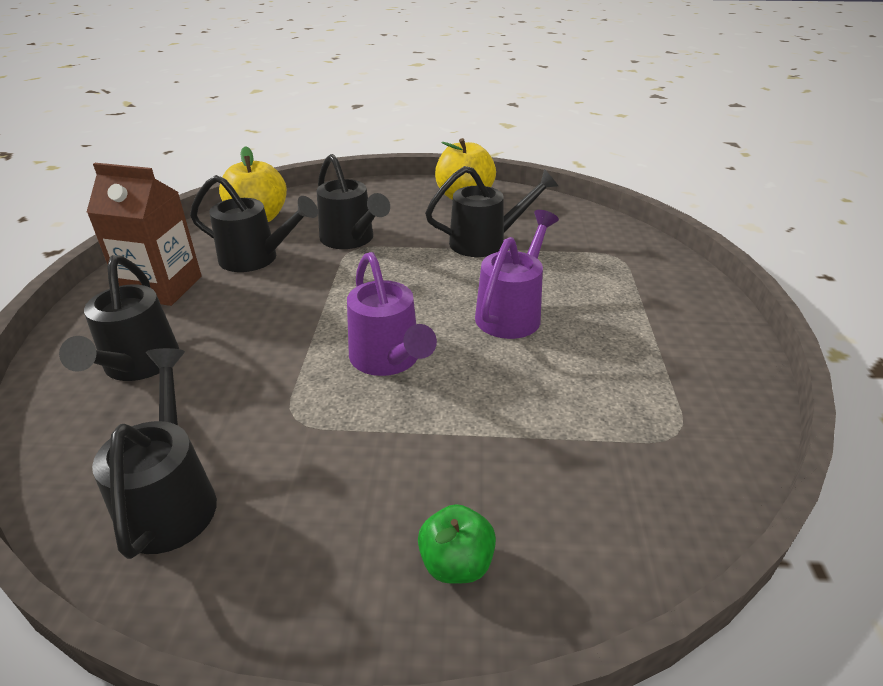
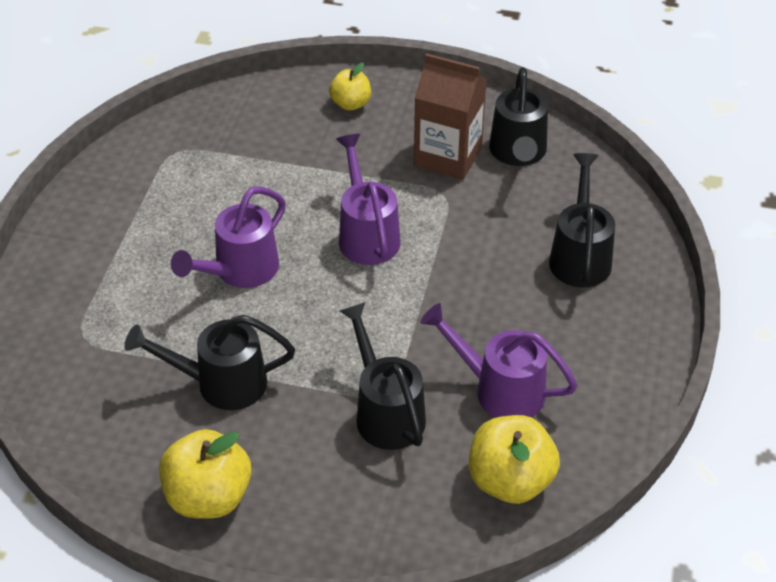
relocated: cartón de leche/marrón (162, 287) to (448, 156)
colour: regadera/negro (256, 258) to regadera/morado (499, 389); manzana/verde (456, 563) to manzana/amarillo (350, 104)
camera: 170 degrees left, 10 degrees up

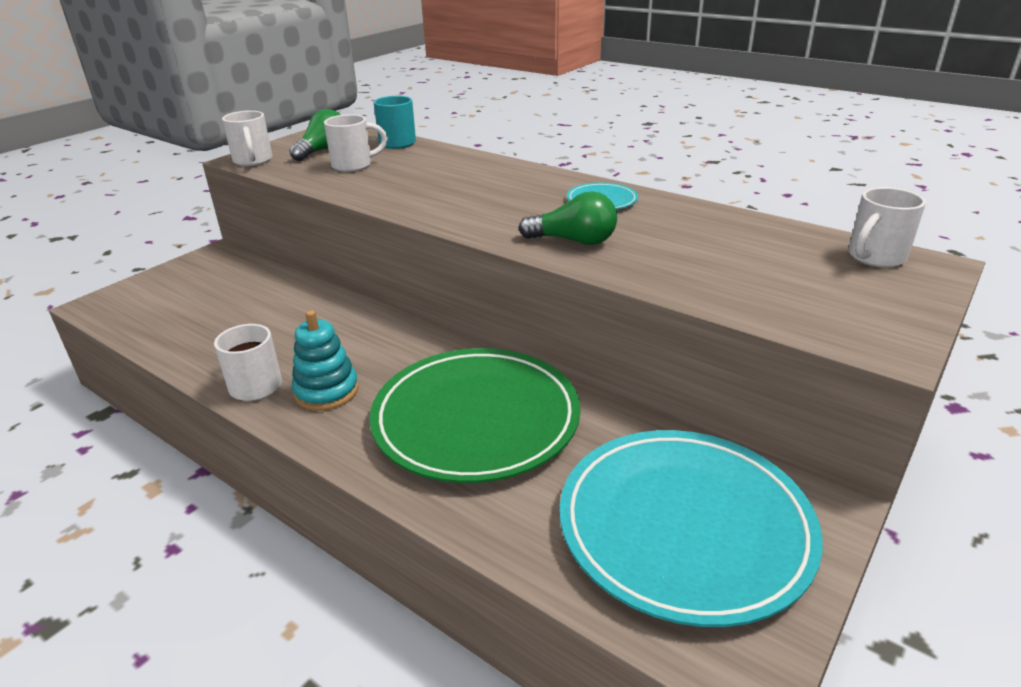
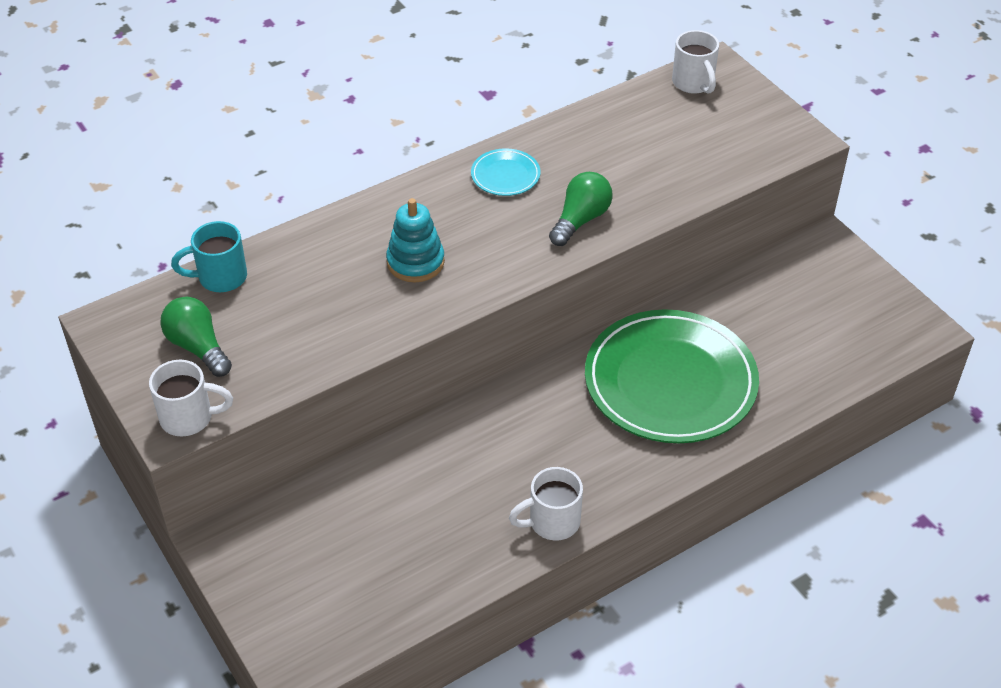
missing: taza/blanco (354, 165); plato/turquesa (684, 527)
relocated: juguete apilable/turquesa (326, 391) to (415, 262)
camera: 70 degrees left, 15 degrees up

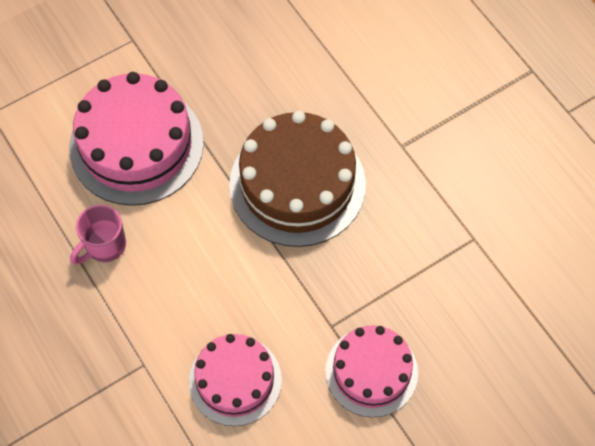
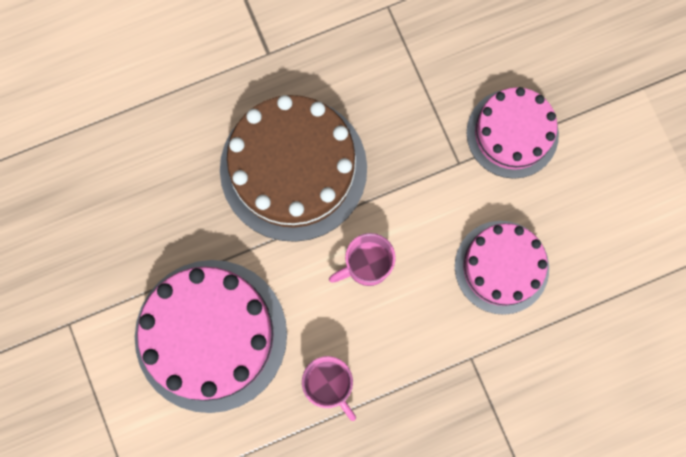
appeared: taza/rosa (366, 265)
camera: 80 degrees left, 15 degrees up

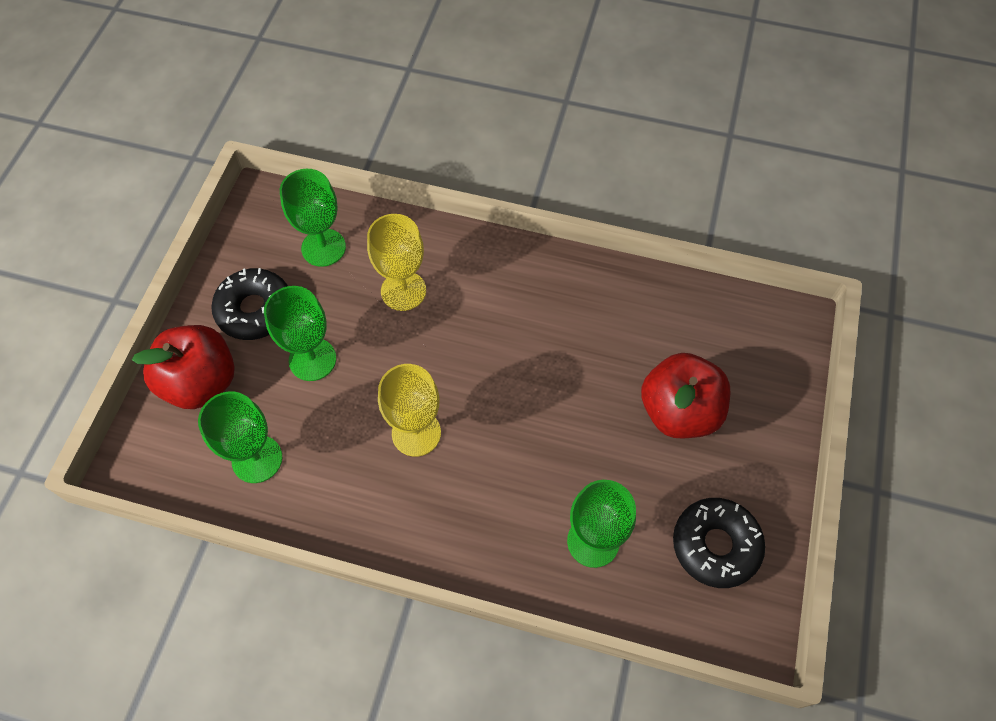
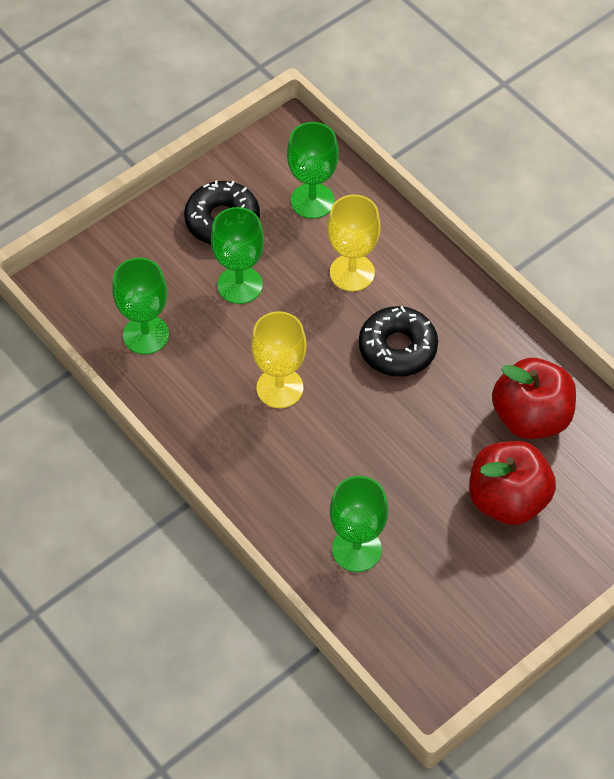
relocated: manzana/rojo (201, 382) to (531, 417); rosquilla/negro (715, 545) to (397, 348)
camera: 35 degrees right, 5 degrees down

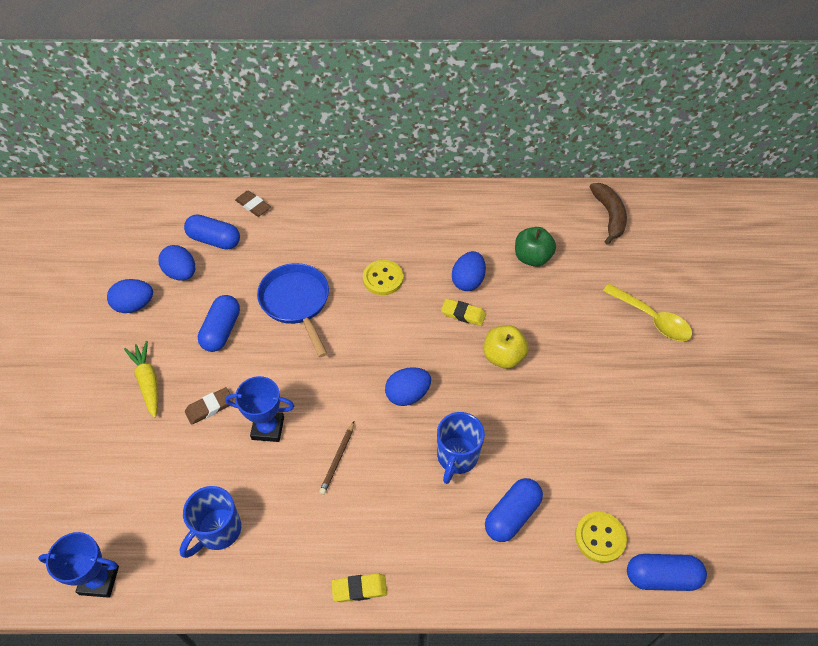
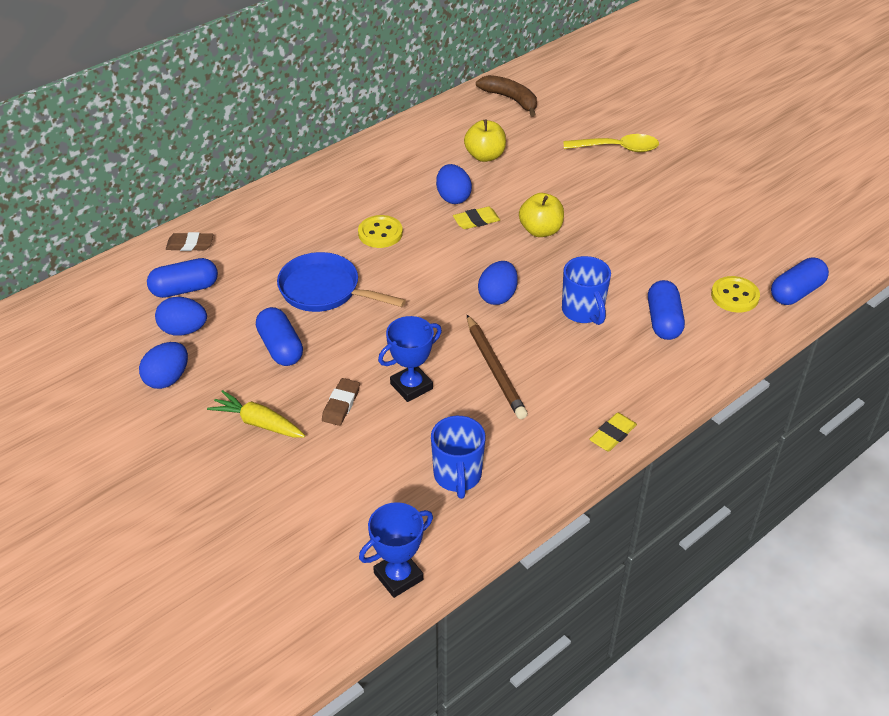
colour: manzana/verde (532, 258) to manzana/amarillo (485, 156)
size: lápiz/marrón (337, 459) = (495, 370) x1.69
camera: 40 degrees left, 10 degrees down

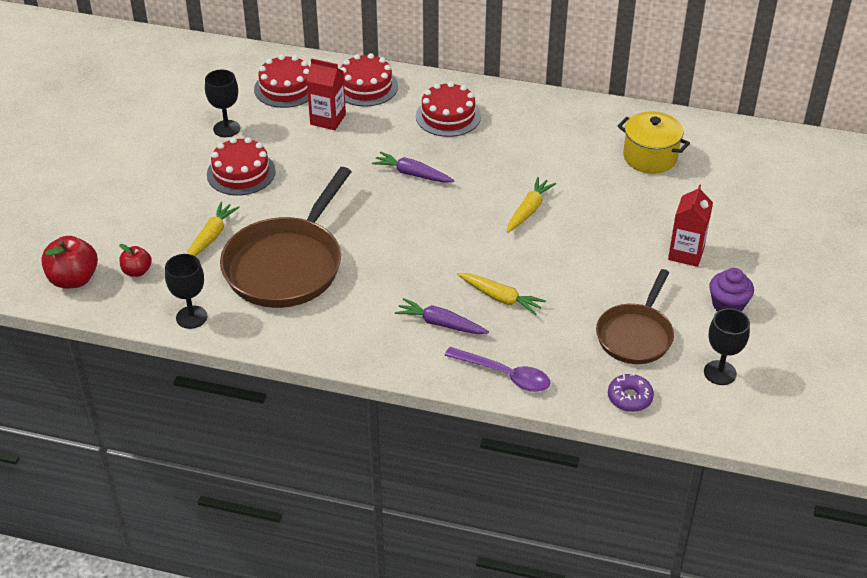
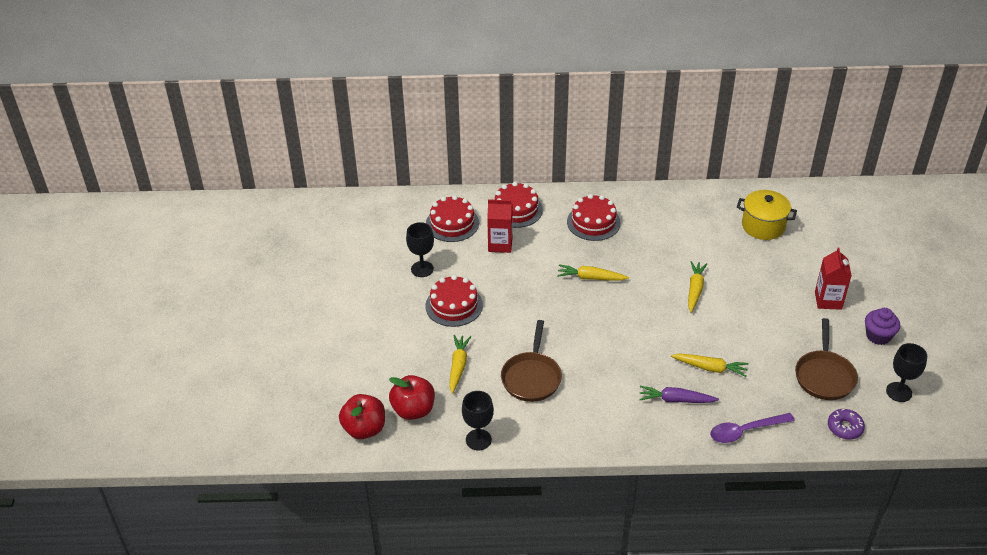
colour: zanahoria/morado (412, 174) to zanahoria/amarillo (591, 278)
spun: cuchara/morado (505, 375) = (745, 431) 150 degrees clockwise
size: manzana/rojo (137, 271) = (413, 410) x1.70; sartén/marrón (287, 265) = (531, 377) x0.61
camera: 15 degrees left, 0 degrees up

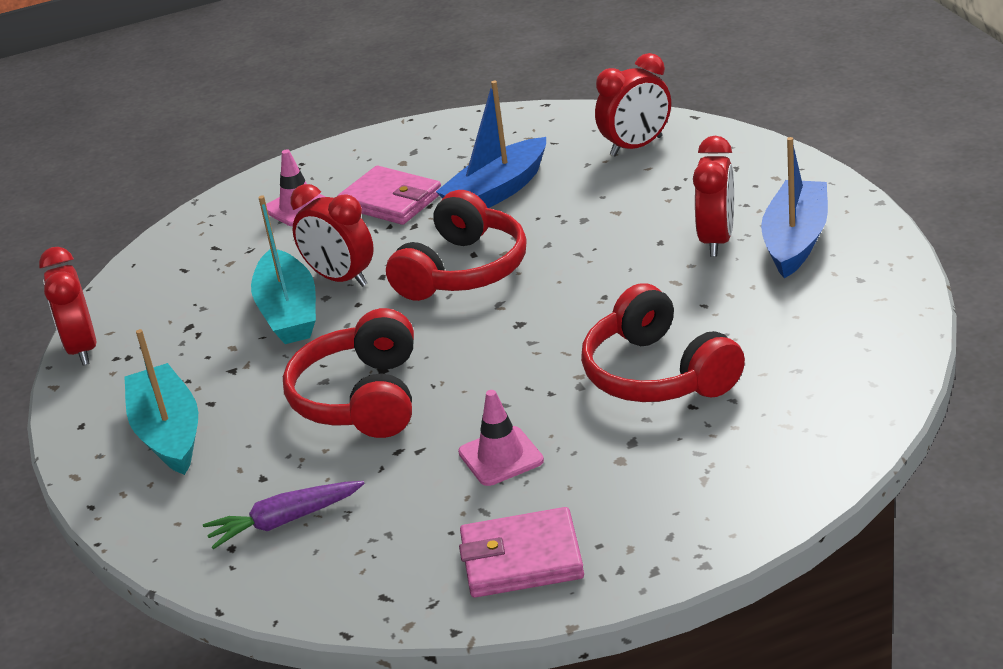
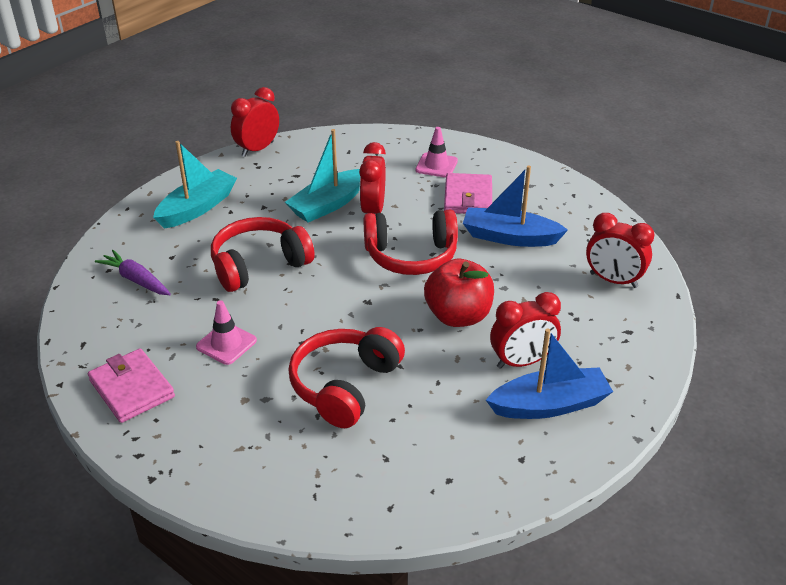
appeared: manzana/rojo (458, 316)
camera: 55 degrees right, 5 degrees up

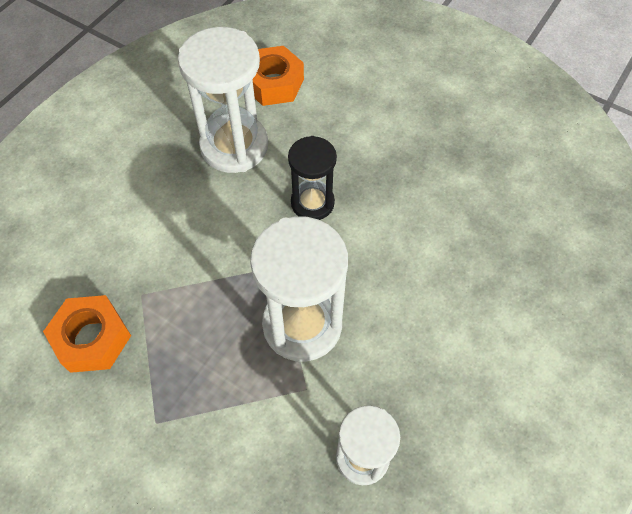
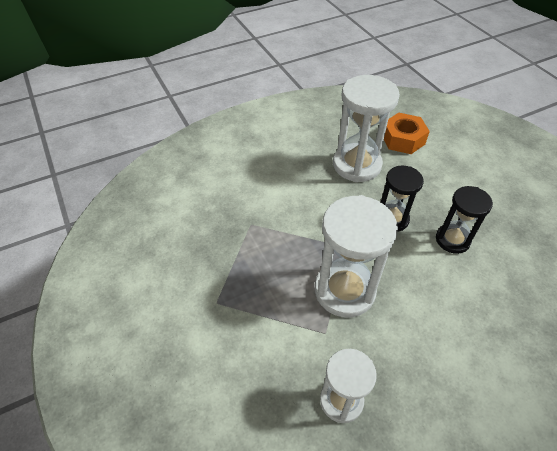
missing: tuerca/naranja (92, 339)
appeared: reloj de arena/negro (452, 240)
camera: 30 degrees right, 10 degrees down

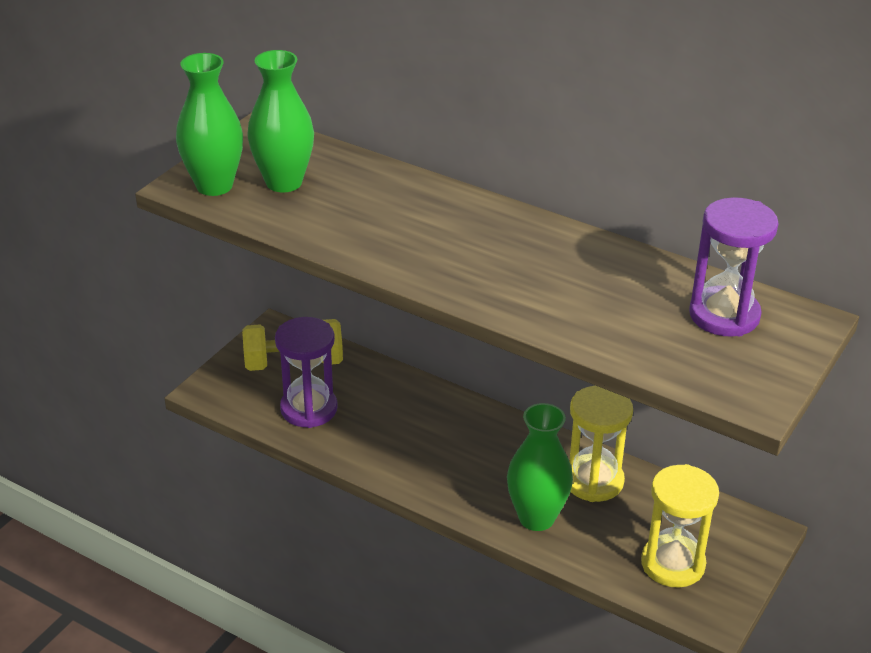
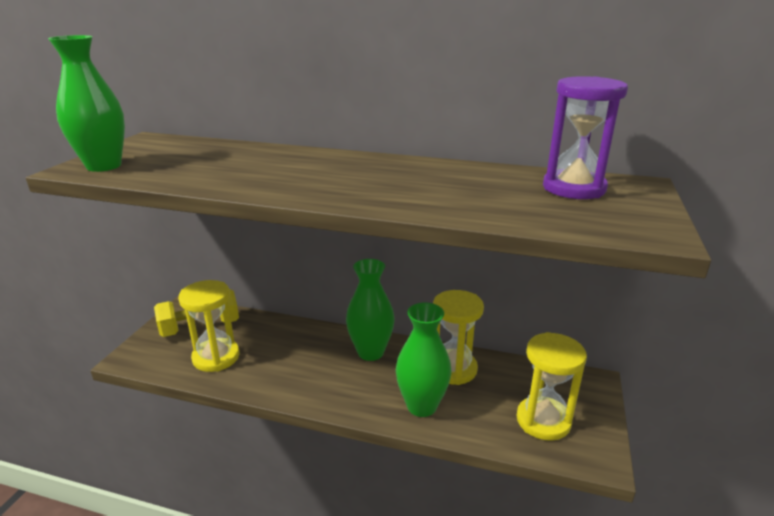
relocated: florero/verde (284, 182) to (370, 352)
colour: reloj de arena/morado (309, 409) to reloj de arena/amarillo (216, 357)
camera: 15 degrees left, 10 degrees down

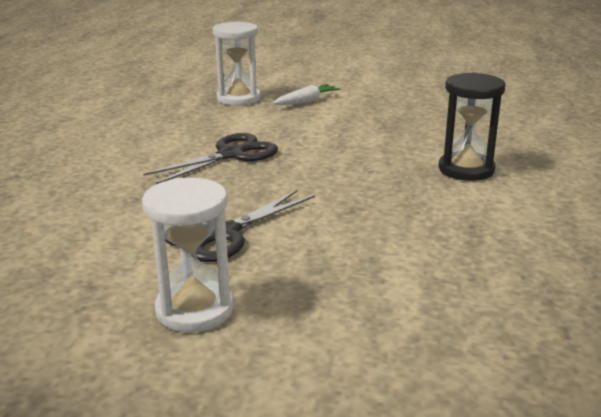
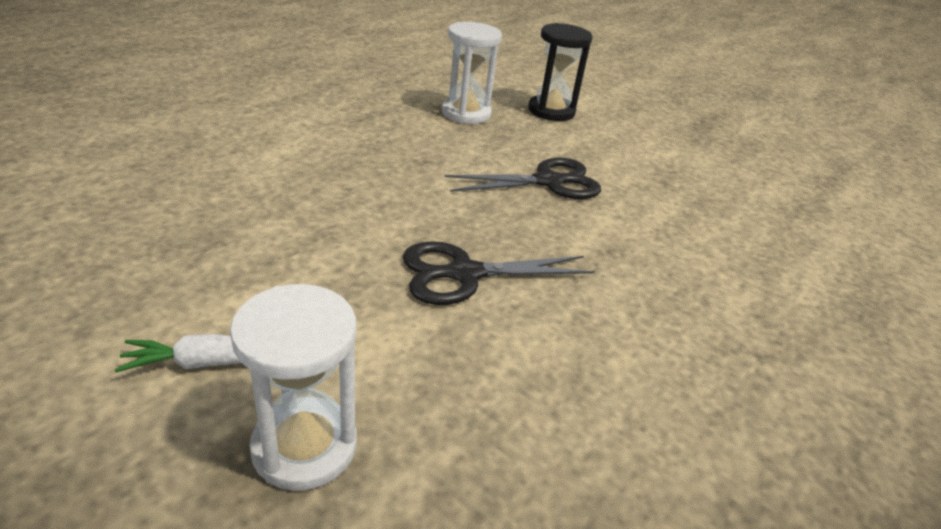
relocated: reloj de arena/blanco (194, 310) to (466, 113); reloj de arena/negro (466, 169) to (551, 111)
camera: 155 degrees left, 10 degrees up

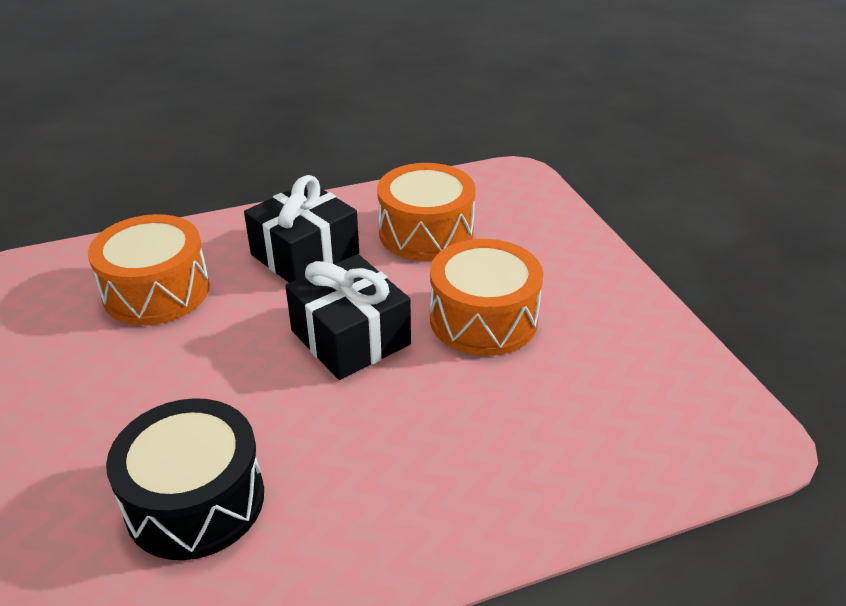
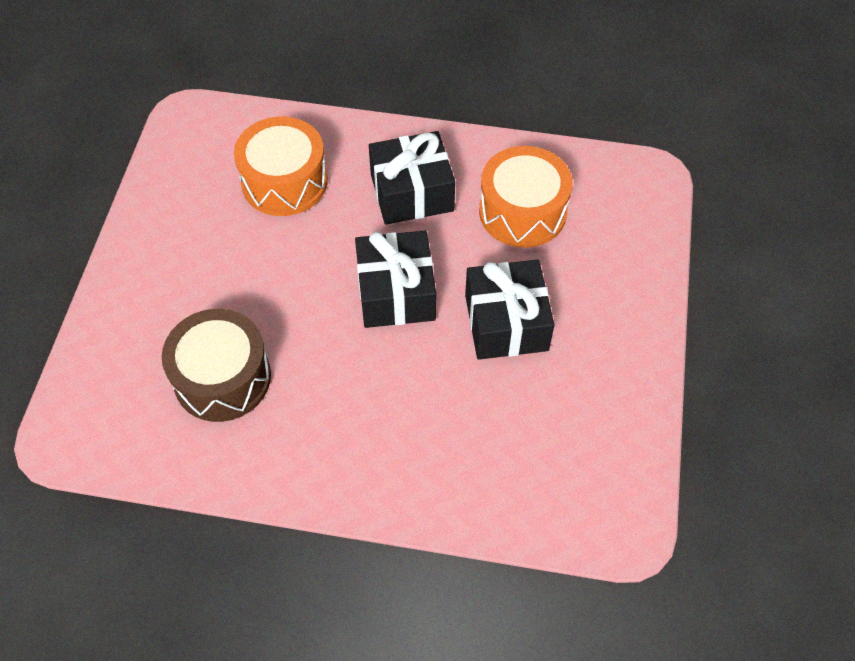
exchanged: tambor/naranja (483, 319) to regalo/negro (506, 322)
colour: tambor/negro (195, 500) to tambor/marrón (222, 378)
camera: 30 degrees right, 20 degrees up

